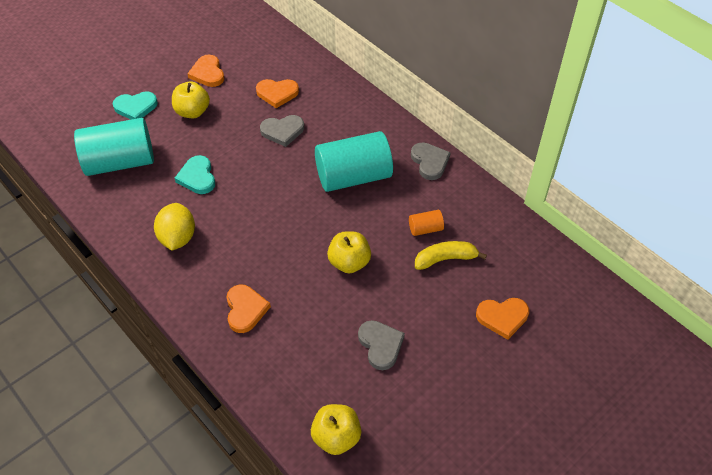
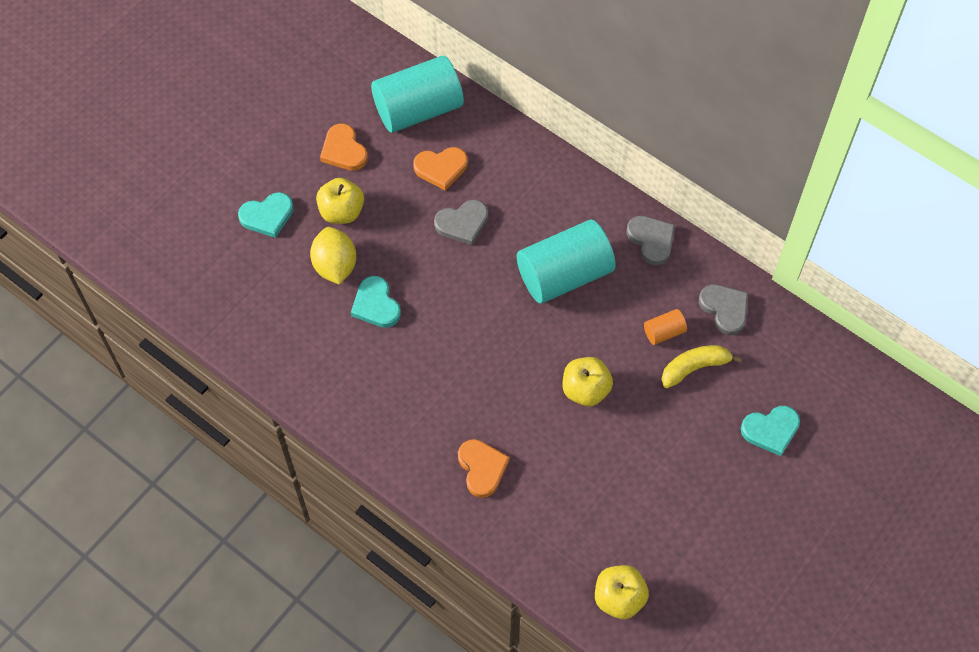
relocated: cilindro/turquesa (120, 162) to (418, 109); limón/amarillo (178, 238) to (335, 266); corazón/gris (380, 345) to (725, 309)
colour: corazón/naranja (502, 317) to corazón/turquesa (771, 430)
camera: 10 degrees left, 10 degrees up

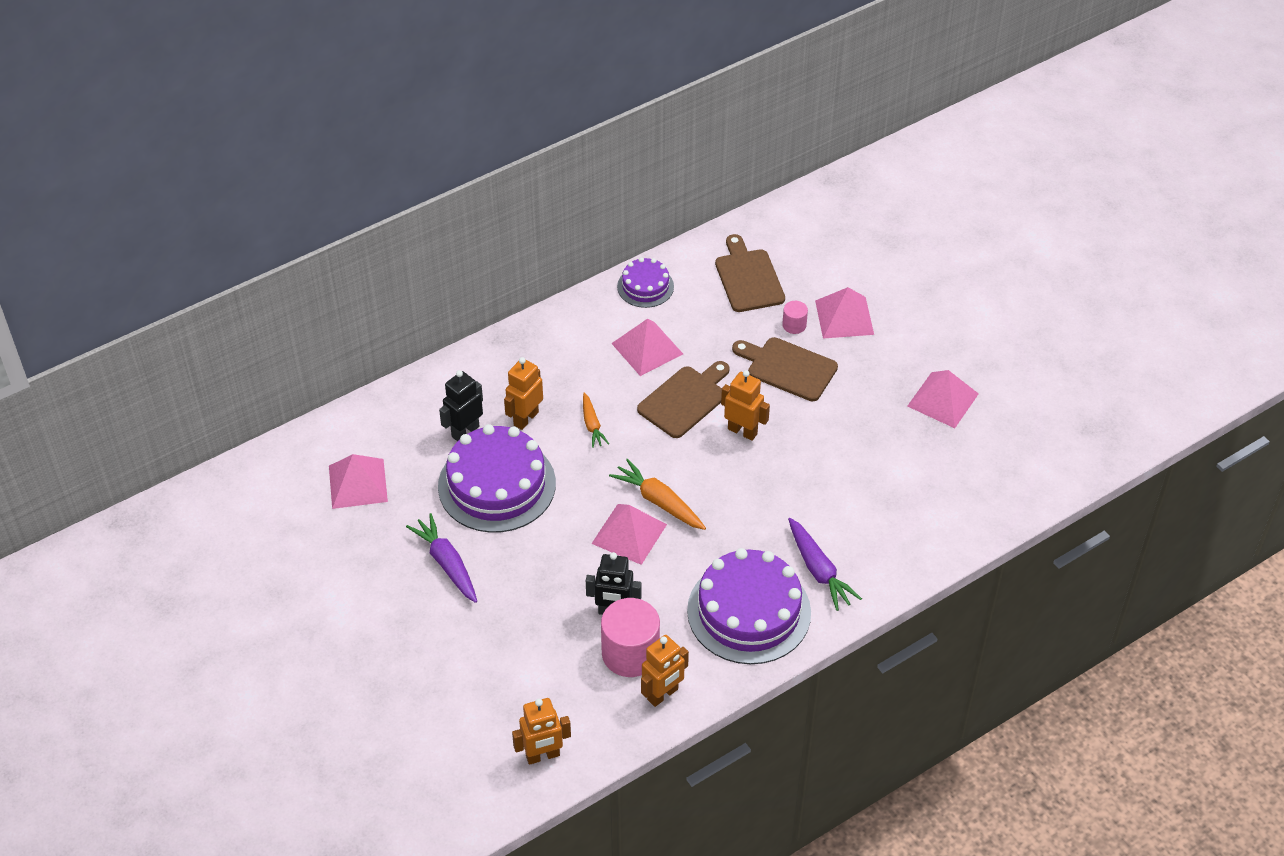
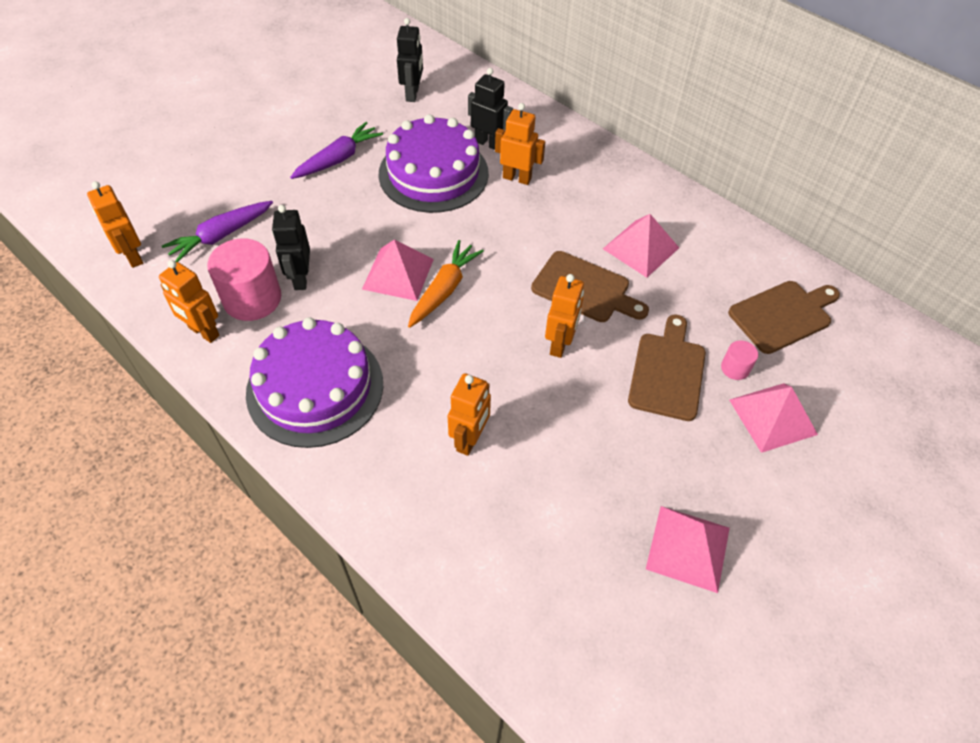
missing: zanahoria/naranja (592, 425); tarta/morado (645, 286)
appeared: robot/naranja (470, 440)
relocated: zanahoria/morado (819, 570) to (221, 236)
exchanged: pirámide/rosa (358, 483) to robot/negro (412, 94)
camera: 75 degrees right, 5 degrees up

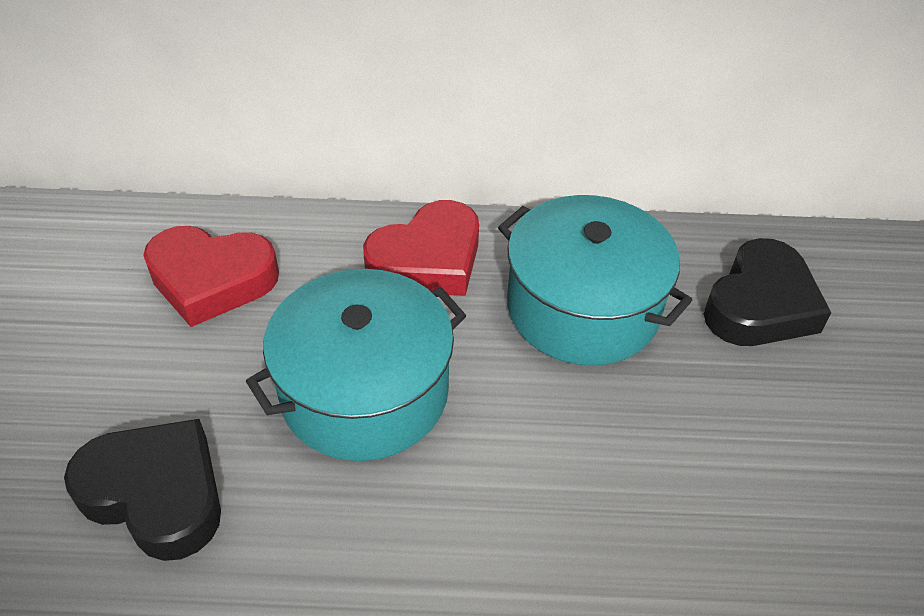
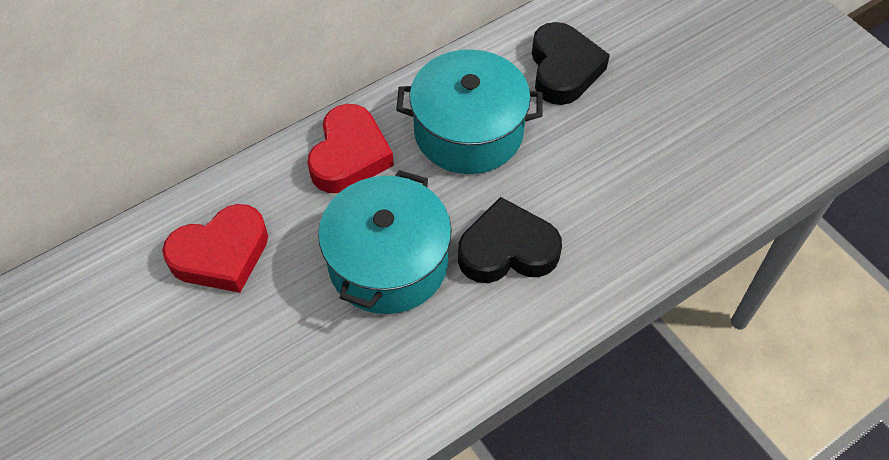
relocated: corazón/negro (156, 494) to (507, 250)
camera: 35 degrees left, 10 degrees up

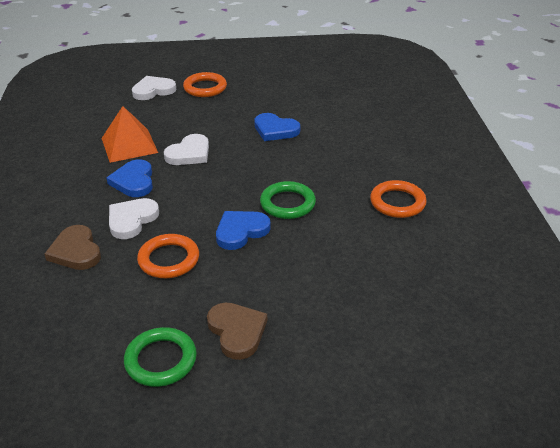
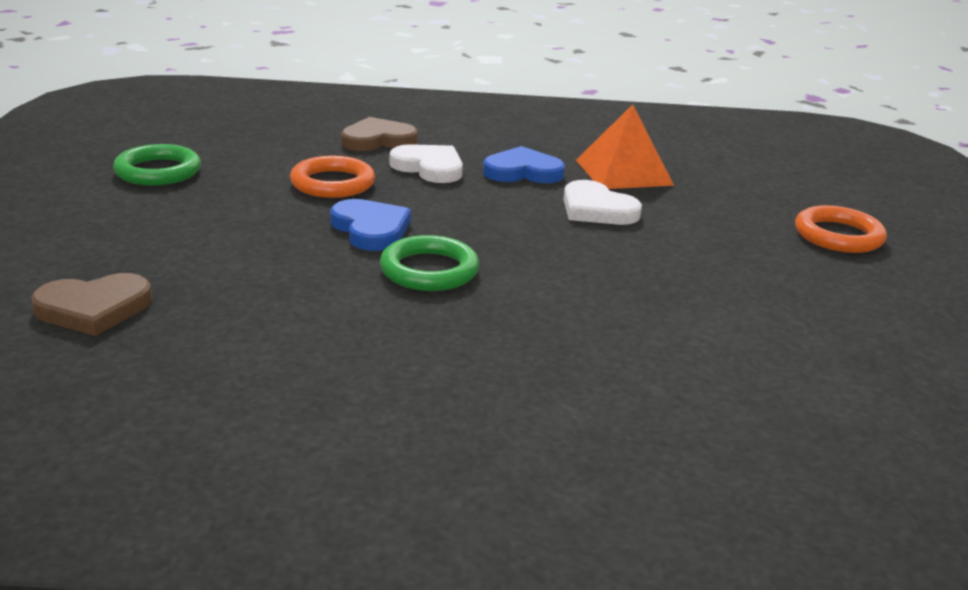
missing: corazón/blanco (153, 90); corazón/azul (275, 130); anillo/naranja (397, 202)
relocated: corazón/marrón (237, 331) to (94, 309)
camera: 95 degrees right, 10 degrees down

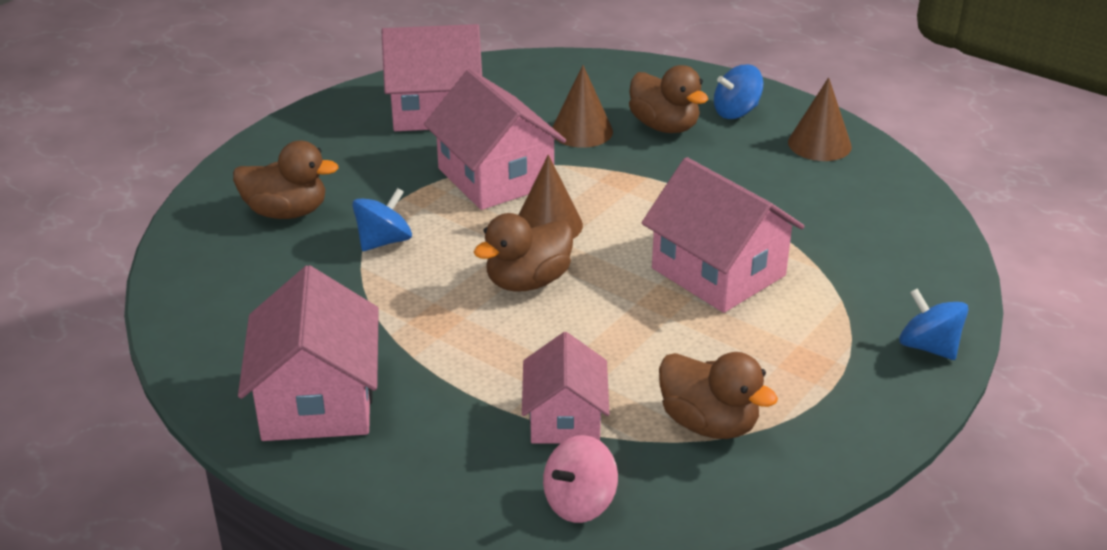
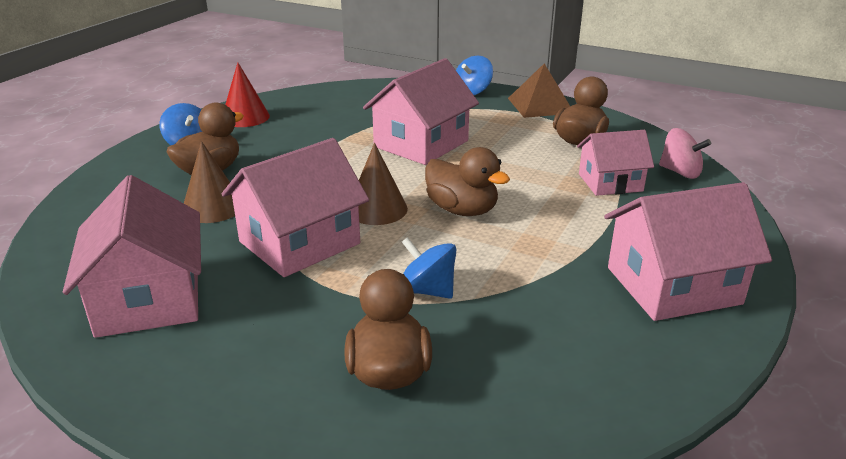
appeared: pirámide/marrón (540, 105)
colour: cono/marrón (819, 144) to cono/rojo (245, 117)
camera: 100 degrees left, 5 degrees down

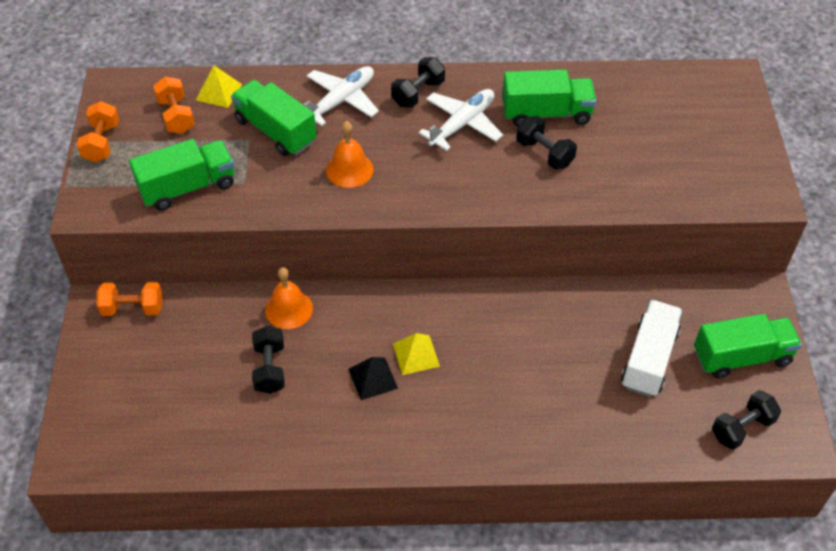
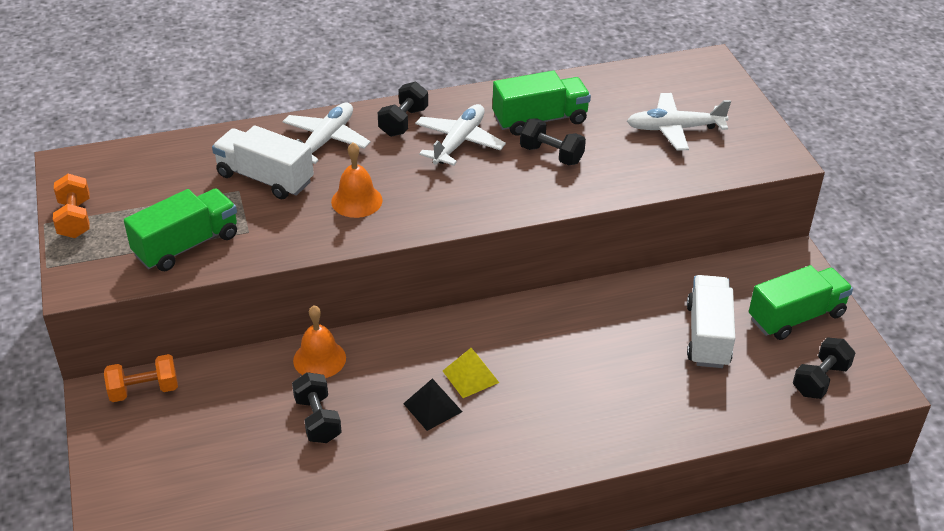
missing: mancuerna/naranja (176, 116); pirámide/amarillo (218, 92)
appeared: avión/blanco (674, 129)
colour: camión/verde (275, 131) to camión/blanco (265, 178)
camera: 15 degrees left, 10 degrees down

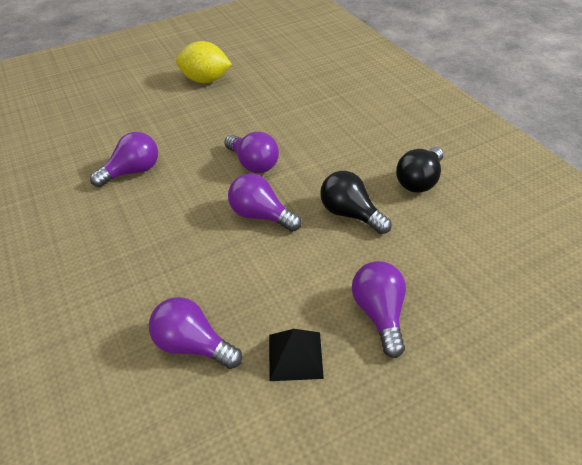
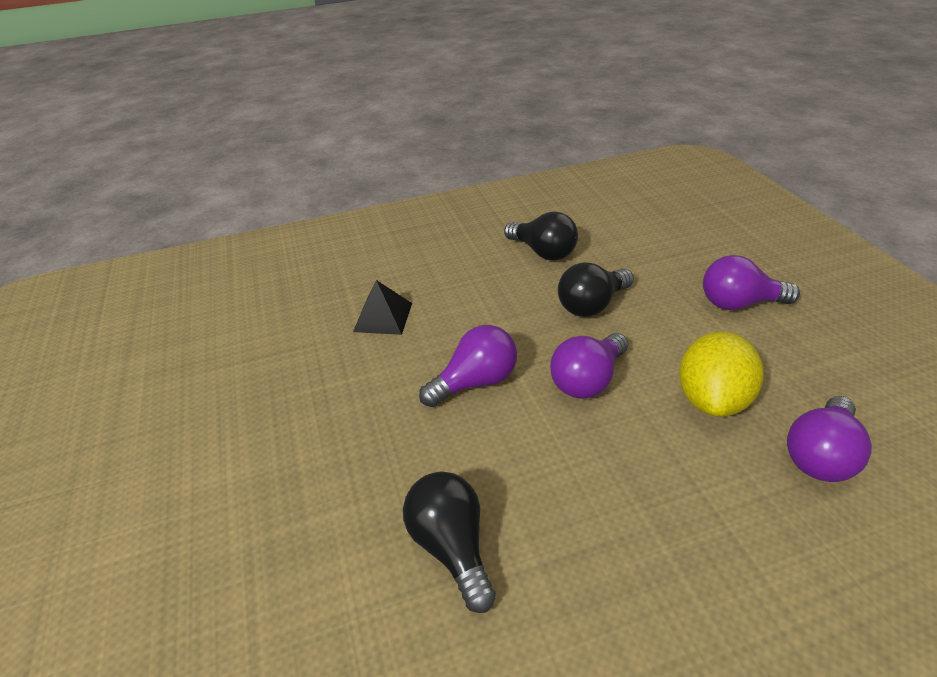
relocated: limón/amarillo (206, 80) to (712, 399); pirámide/negro (295, 356) to (383, 317)
colour: bombilla/morado (133, 171) to bombilla/negro (451, 546)
camera: 80 degrees left, 5 degrees down

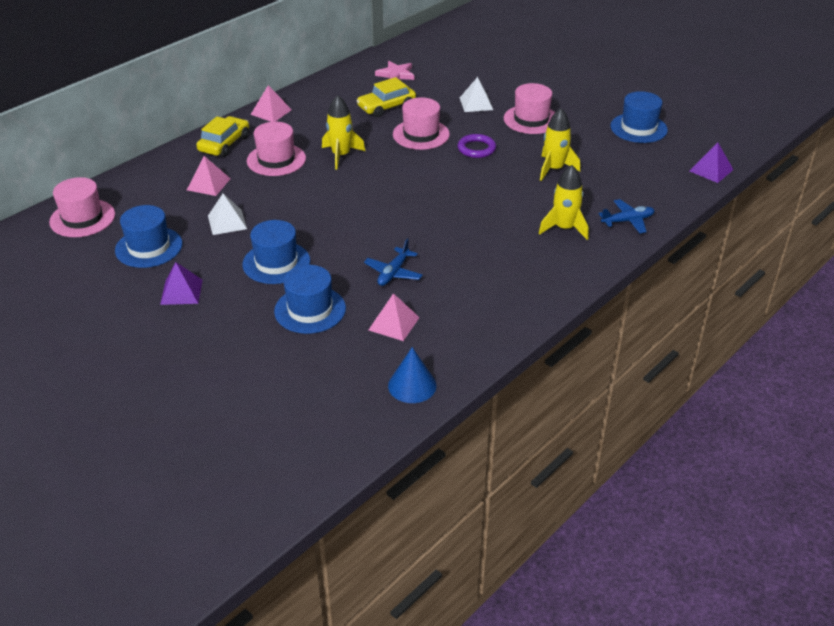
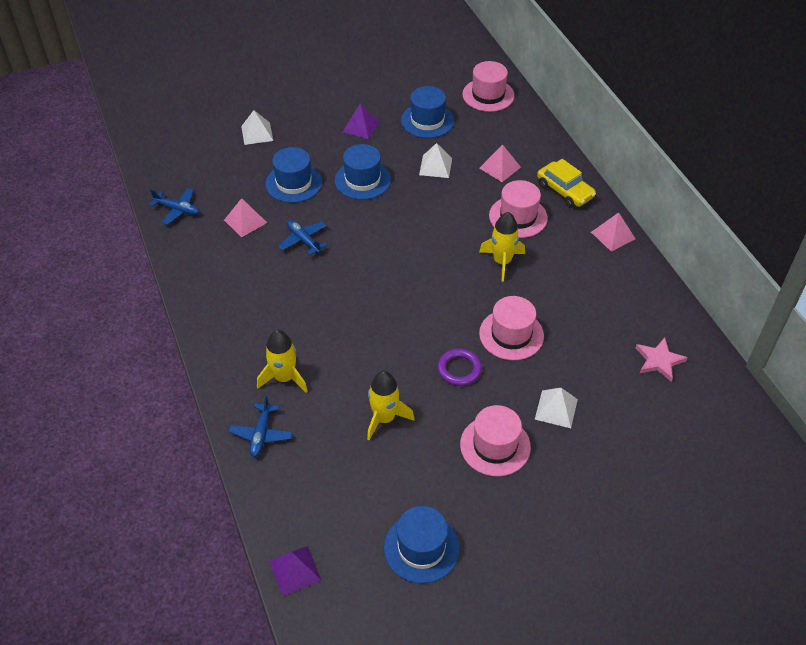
missing: coche/amarillo (386, 107)
appeared: pirámide/blanco (257, 133)
exchanged: cono/azul (412, 385) to avión/azul (177, 210)
camera: 115 degrees right, 10 degrees up

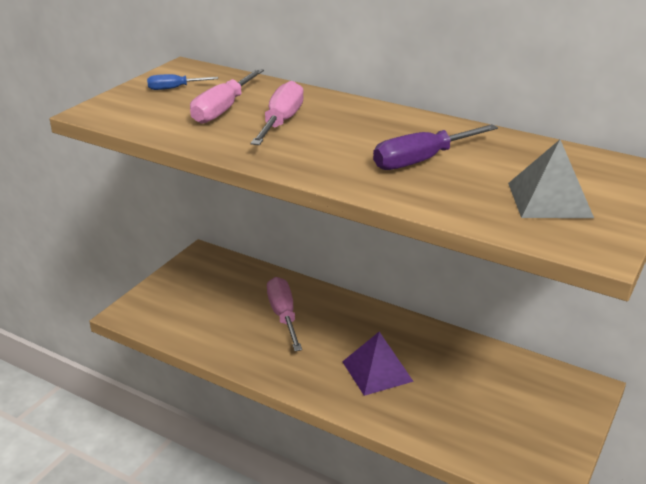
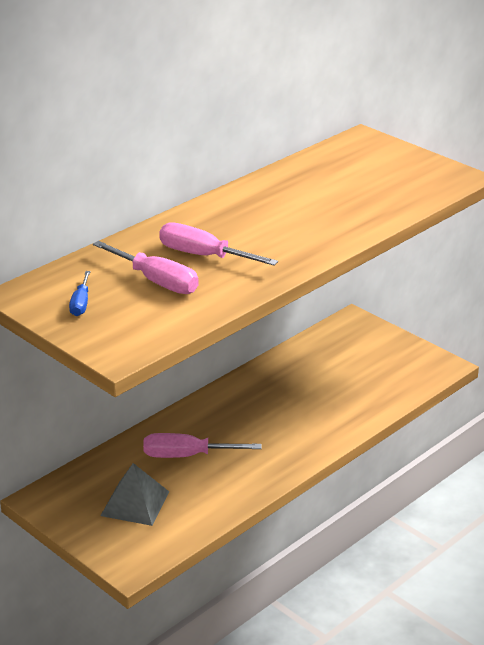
missing: pirámide/morado (377, 371); destornillador/morado (422, 160)
relocated: pirámide/gris (549, 200) to (135, 503)
camera: 75 degrees left, 0 degrees up

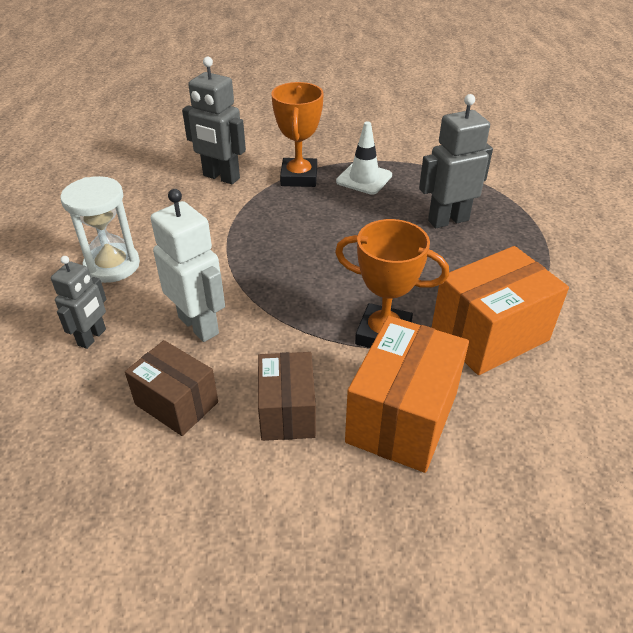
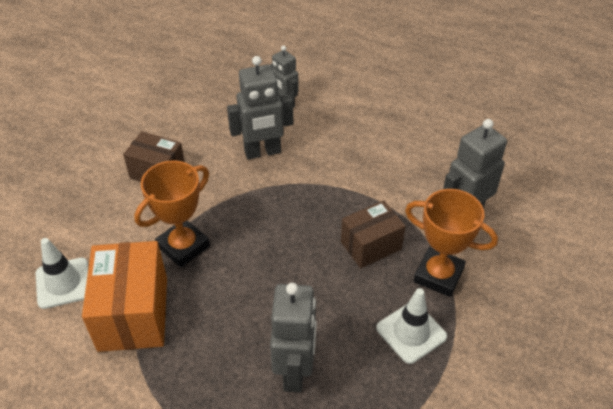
missing: reloj de arena/blanco (112, 265); caja/naranja (402, 417)
appeared: cono de tráfico/blanco (63, 283)
relocated: caja/marrón (176, 403) to (371, 246)
colour: robot/blanco (199, 325) to robot/gris (262, 152)
camera: 115 degrees right, 5 degrees up

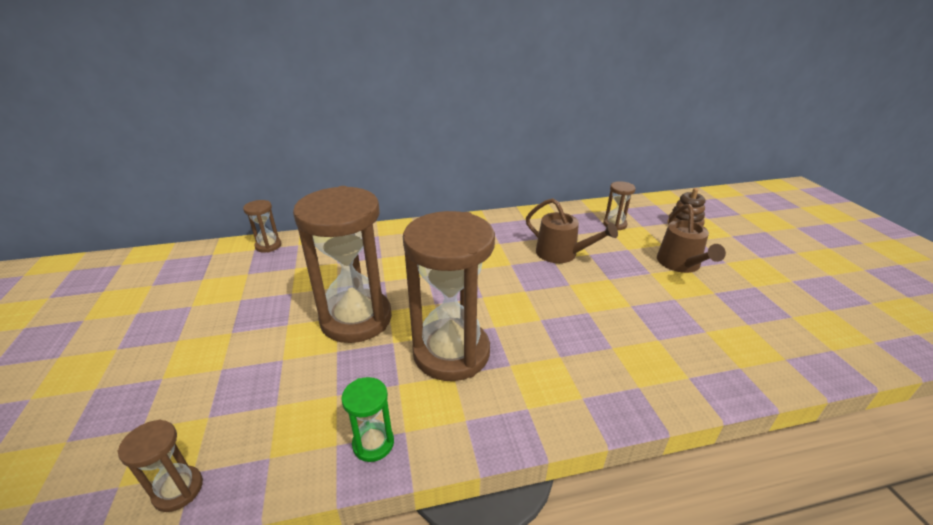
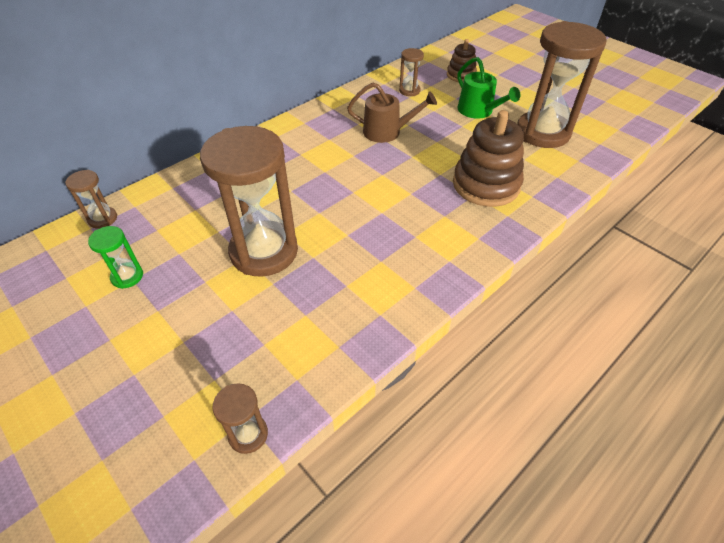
appeared: juguete apilable/marrón (486, 185)
relocated: reloj de arena/verde (373, 443) to (127, 276); reloj de arena/marrón (451, 352) to (542, 133)
colour: regadera/marrón (680, 264) to regadera/verde (478, 111)
camera: 30 degrees left, 15 degrees up

